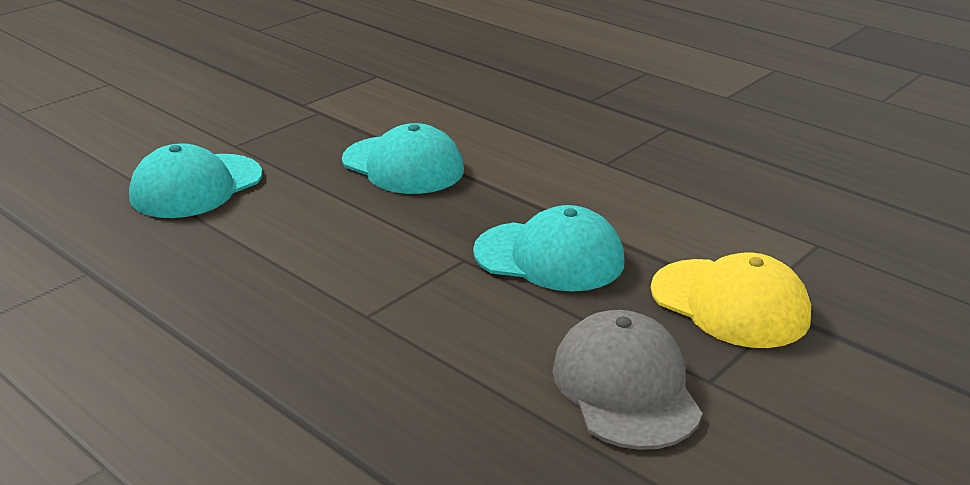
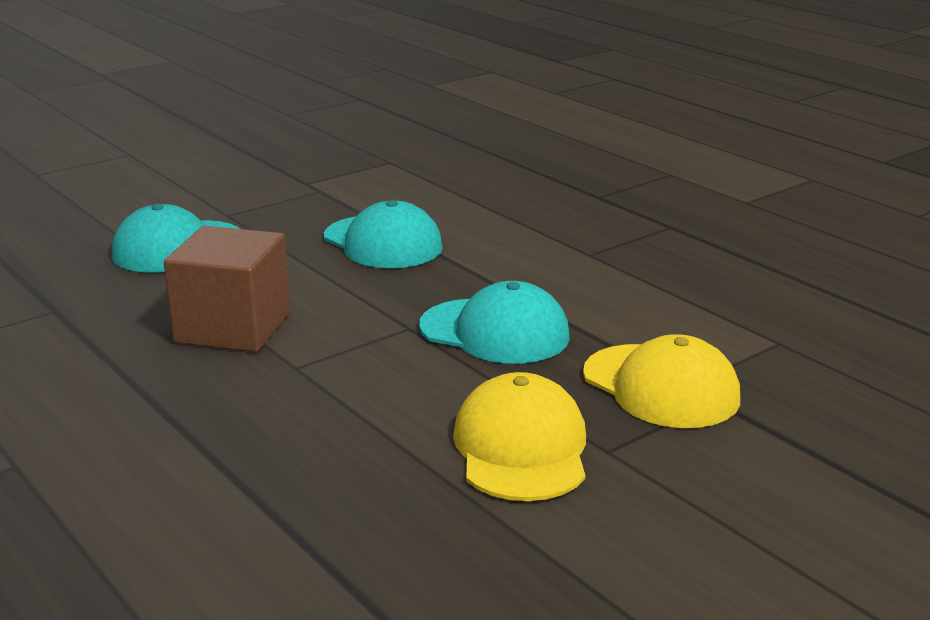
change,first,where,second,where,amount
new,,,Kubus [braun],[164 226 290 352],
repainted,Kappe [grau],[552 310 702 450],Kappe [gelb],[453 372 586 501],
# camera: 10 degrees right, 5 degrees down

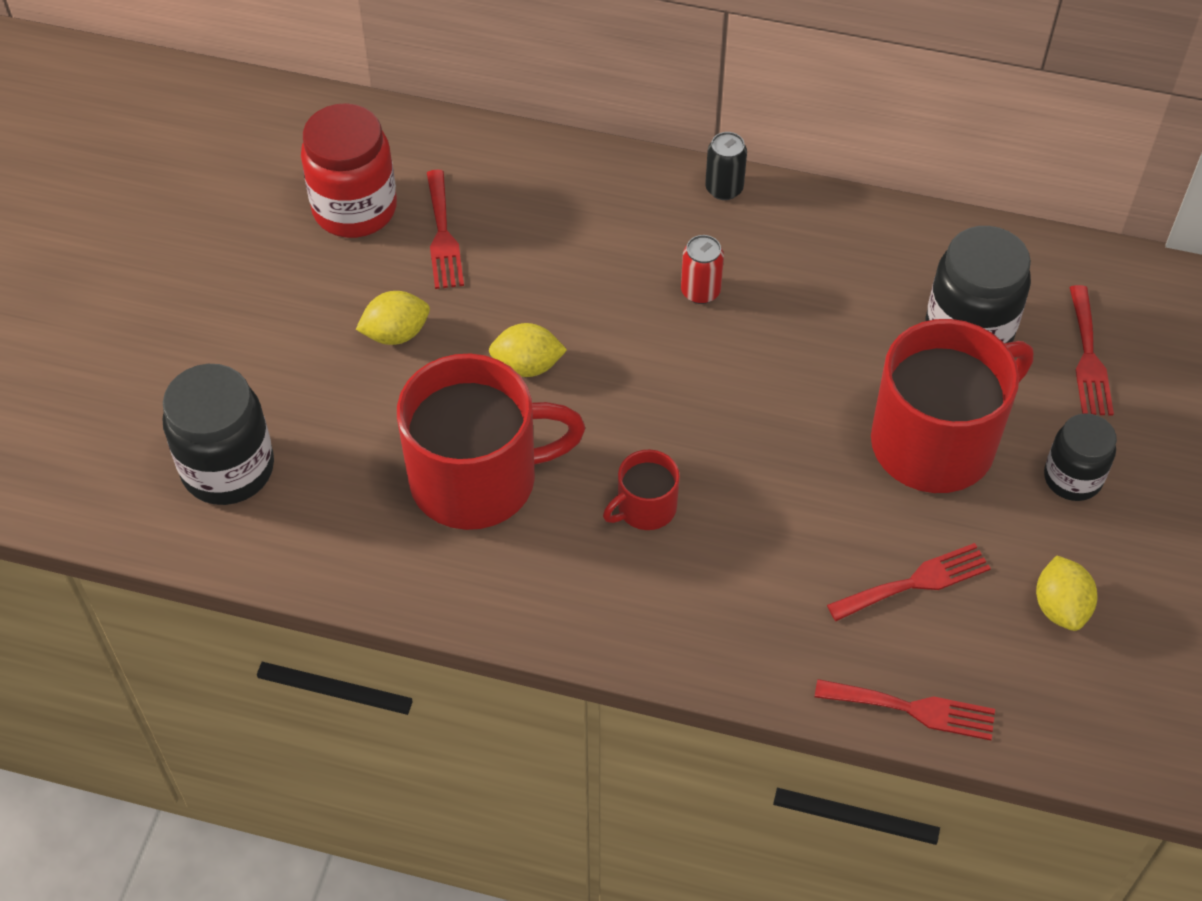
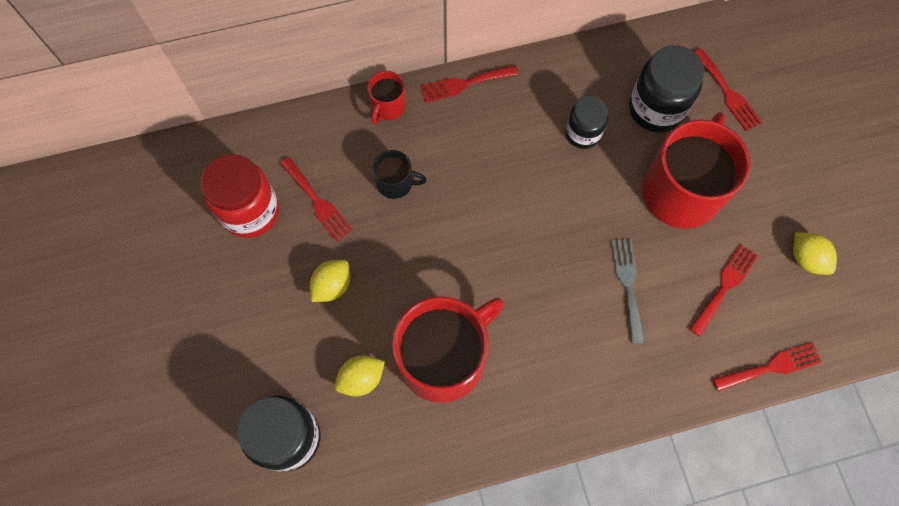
change,first,where,second,where,amount
gone,Dose [rot],[681 235 724 304],,,
new,,,Tasse [schwarz],[373 150 427 199],
new,,,Gabel [grau],[611 239 644 344],
shifted,Zitrone [gelb],[489 323 567 377],,[335 355 385 396],
shifted,Tasse [rot],[603 450 680 530],,[367 71 406 124],
shifted,Einmachglas [schwarz],[1044 413 1117 501],,[566 96 608 149],
swapped,Dose [schwarz],[705 132 747 200],Gabel [rot],[420 65 519 103],
# camera: 30 degrees left, 15 degrees up

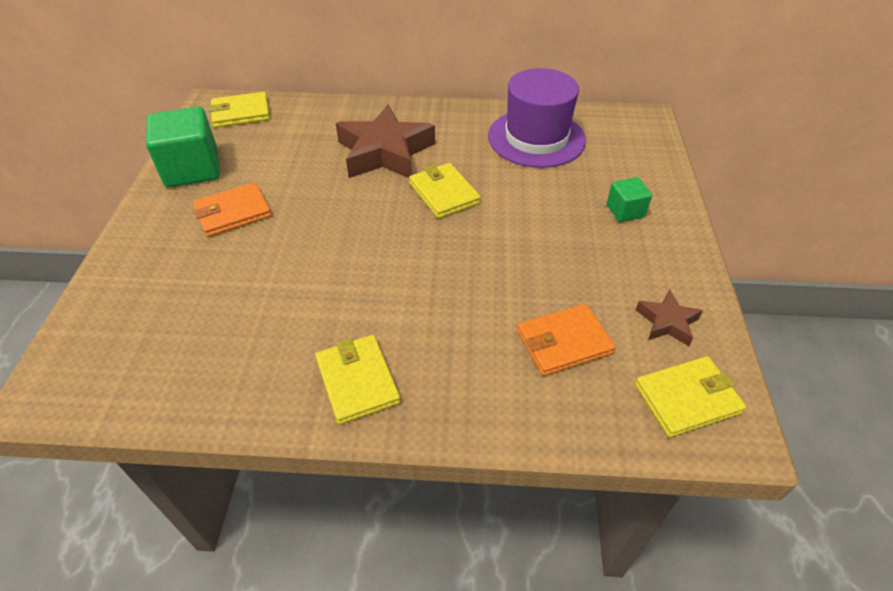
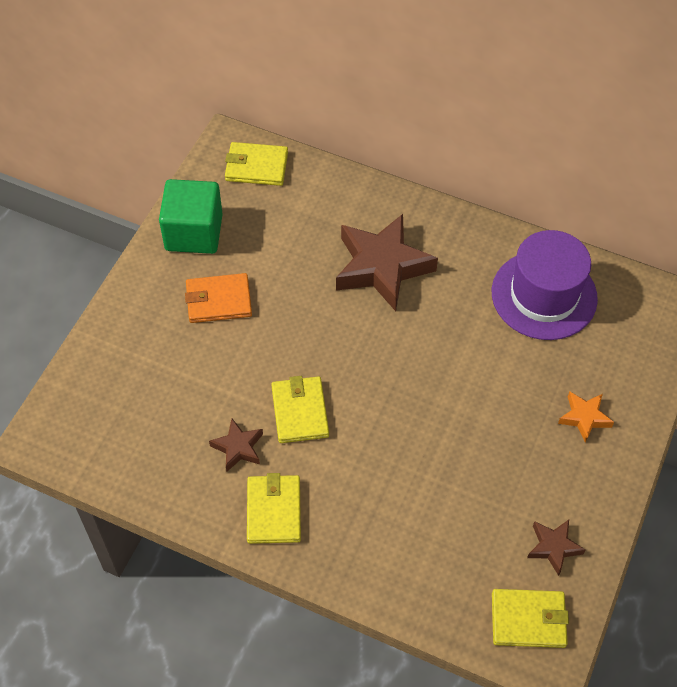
change,first,where,second,where,amount
gone,Geldbörse [orange],[517 304 616 376],,,
new,,,Stern [braun],[209 419 263 471],
shifted,Geldbörse [gelb],[409 163 481 219],,[271 376 329 443],
swapped,Kubus [grün],[607 177 652 222],Stern [orange],[558 391 614 443],
# camera: 20 degrees right, 10 degrees up

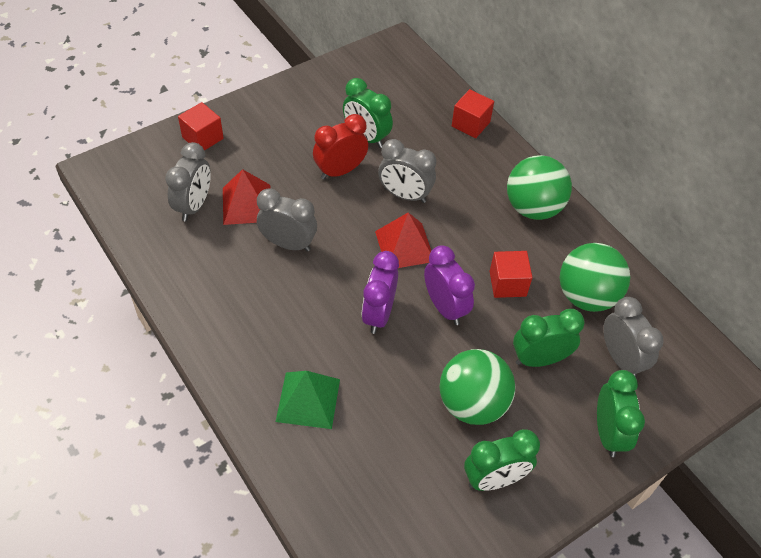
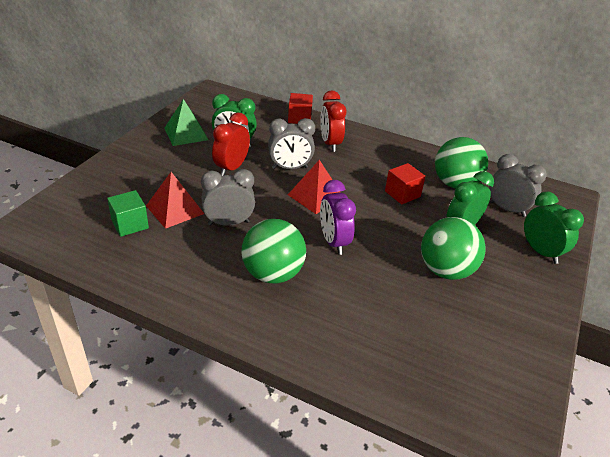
change,first,where,second,where,amount
gone,Kubus [rot],[178 102 224 151],,,
gone,Wecker [lila],[424 245 475 325],,,
gone,Wecker [grün],[464 429 540 491],,,
new,,,Wecker [rot],[320 90 346 152],
shifted,Pyramide [grün],[276 371 340 429],,[165 99 208 146],
shifted,Ball [grün],[507 155 572 220],,[241 219 306 284],
swapped,Wecker [grau],[165 142 211 221],Kubus [grün],[107 190 149 237],
# camera: 30 degrees left, 15 degrees down

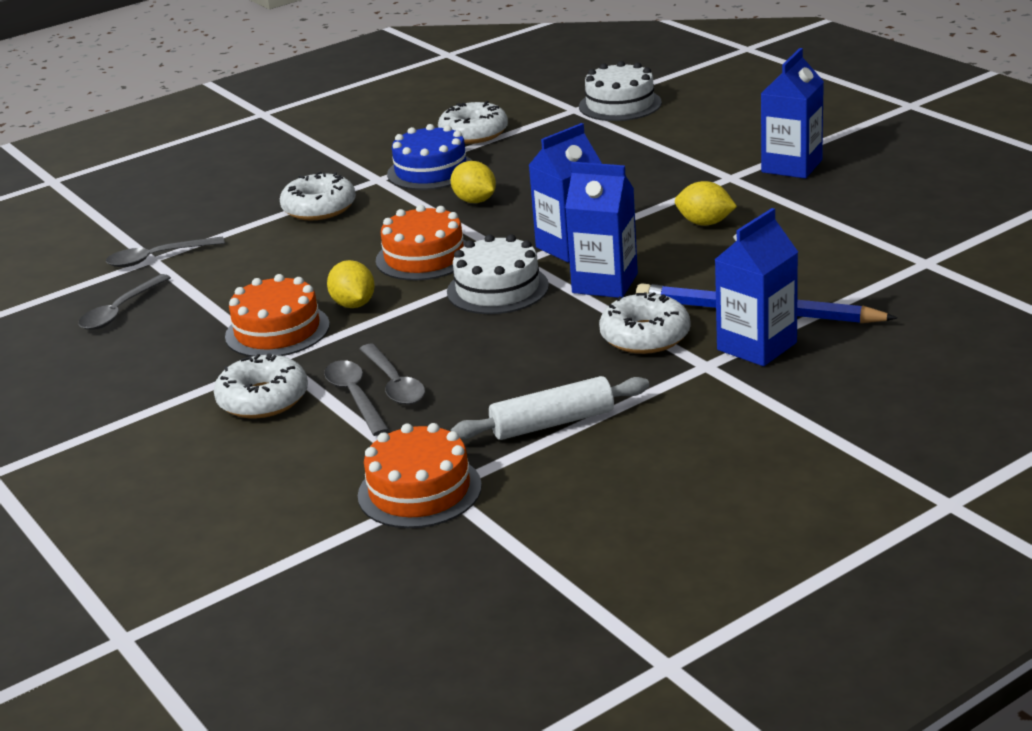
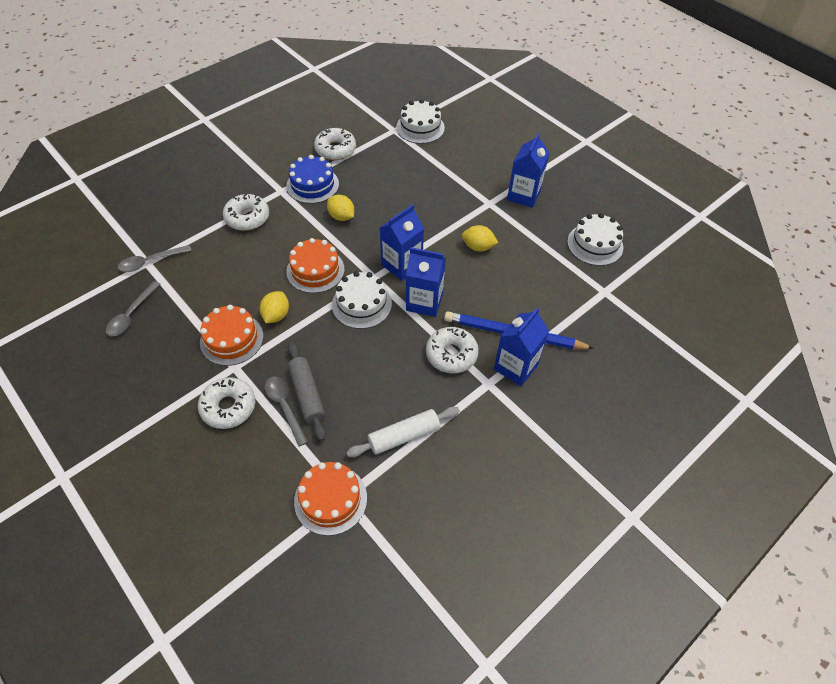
change,first,where,second,where,amount
new,,,Kuchen [weiß],[567 213 624 266],
swapped,Löffel [grau],[360 344 425 405],Nudelholz [grau],[288 343 326 441],
rotated,Zitrone [gelb],[327 260 375 308],,[260 291 289 323],45 degrees clockwise
# camera: 10 degrees left, 25 degrees up

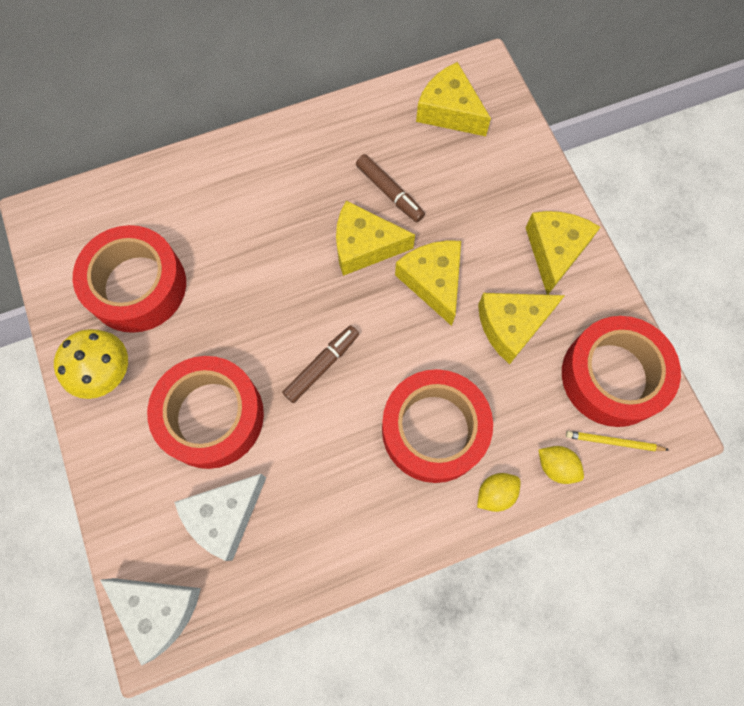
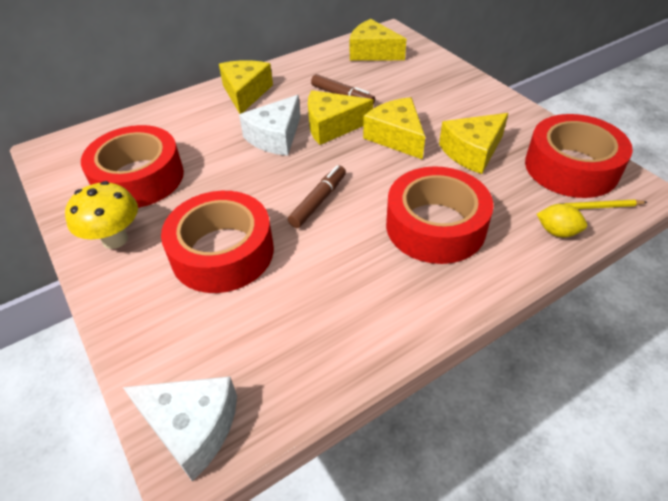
change,first,where,second,where,amount
gone,Zitrone [gelb],[477 473 521 512],,,
shifted,Käse [weiß],[174 474 266 561],,[239 95 301 156],
shifted,Käse [gelb],[525 211 600 295],,[219 60 273 114],
# camera: 10 degrees left, 25 degrees down

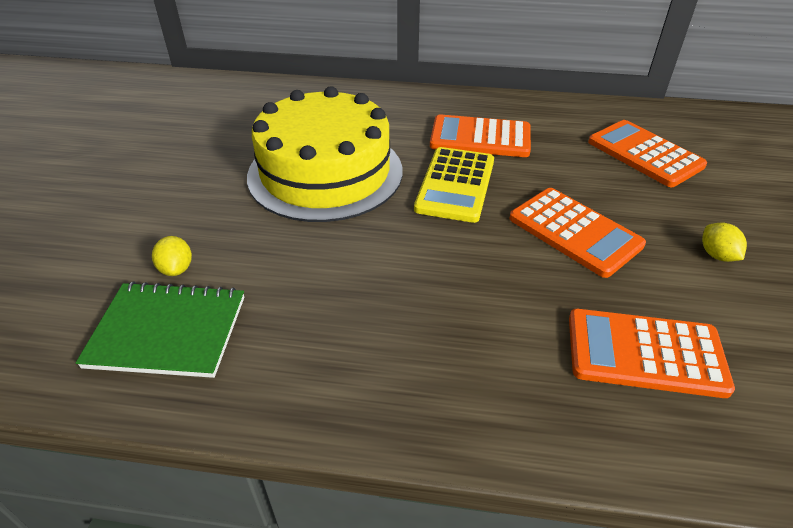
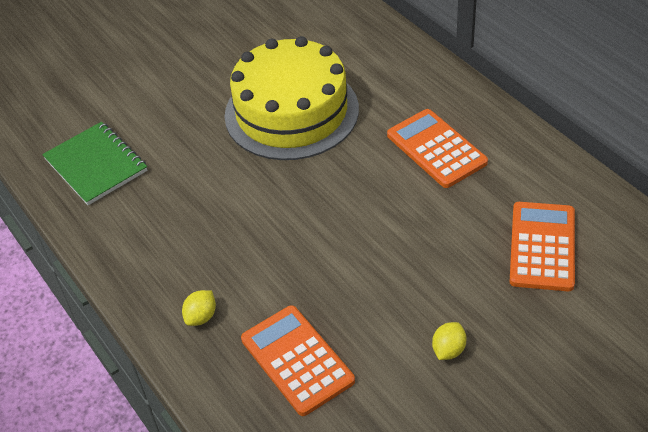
change,first,where,second,where,amount
gone,Taschenrechner [gelb],[414 147 494 223],,,
gone,Taschenrechner [orange],[509 188 646 278],,,
shifted,Zitrone [gelb],[152 236 192 276],,[182 290 216 326],
# camera: 50 degrees right, 5 degrees up

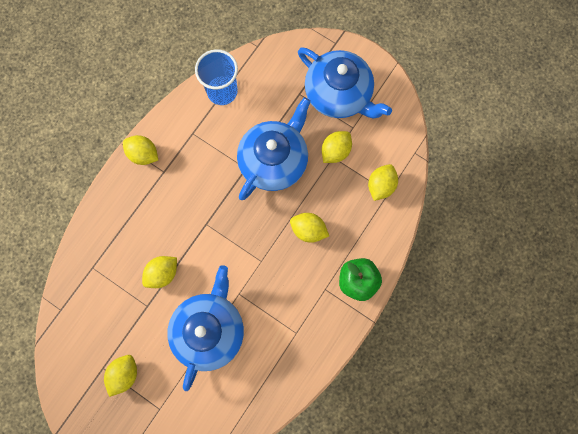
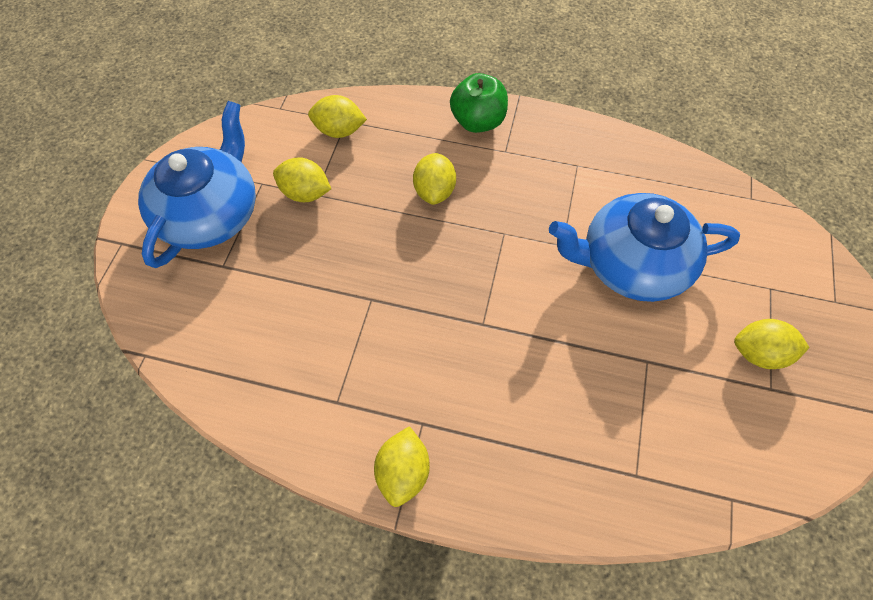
change,first,where,second,where,amount
gone,Zitrone [gelb],[142 256 177 288],,,
gone,Becher [blau],[195 49 238 105],,,
gone,Teekanne [blau],[237 97 311 200],,,
# camera: 110 degrees left, 15 degrees down

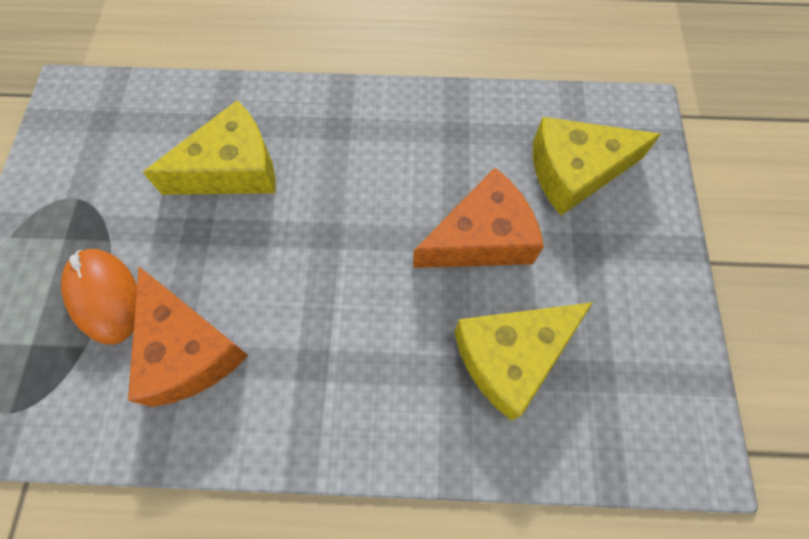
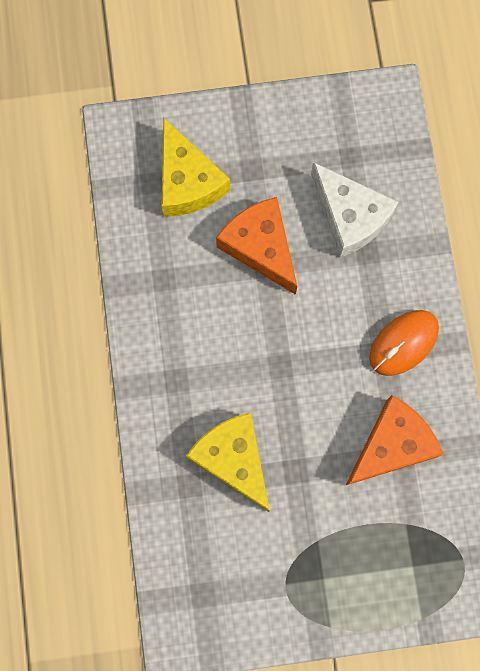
change,first,where,second,where,amount
shifted,Computermaus [orange],[61 249 137 345],,[369 310 439 376],
repainted,Käse [gelb],[454 302 593 421],Käse [weiß],[311 162 398 258],
# camera: 100 degrees left, 10 degrees up

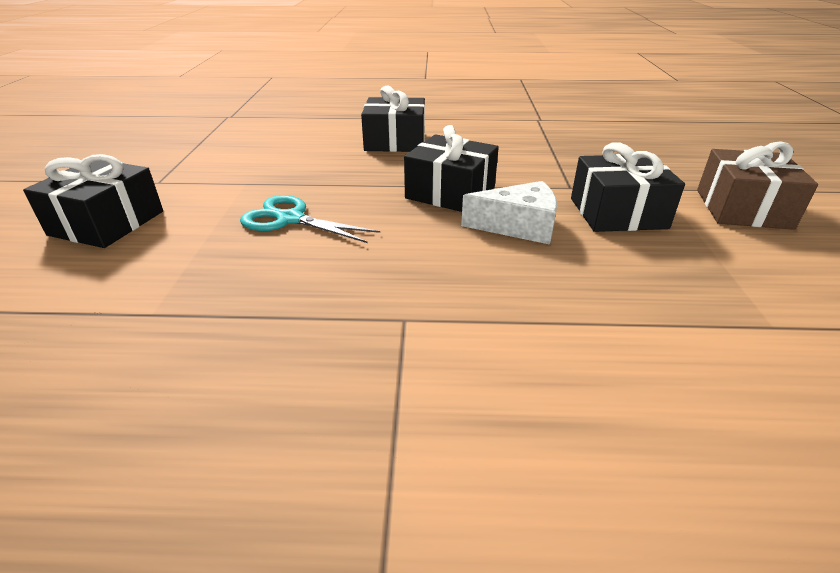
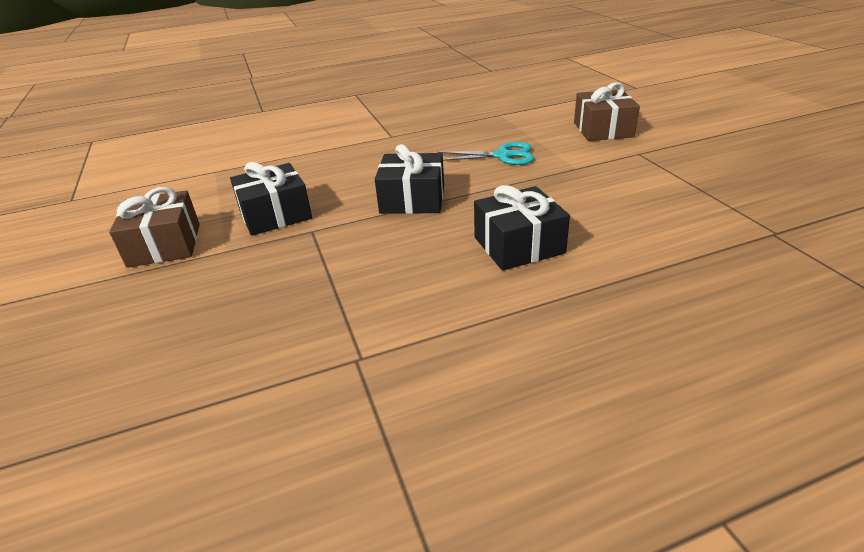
change,first,where,second,where,amount
gone,Käse [weiß],[461 181 557 245],,,
repainted,Geschenk [schwarz],[23 154 163 248],Geschenk [braun],[574 82 640 141],
# camera: 160 degrees right, 0 degrees up

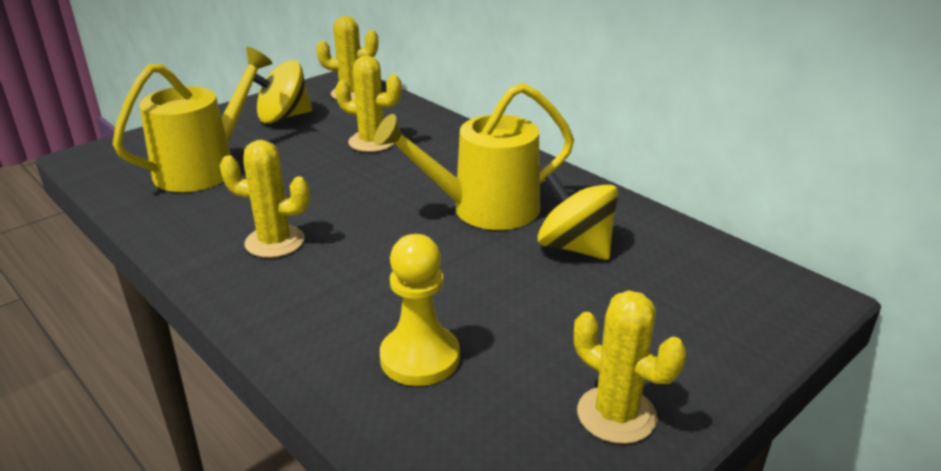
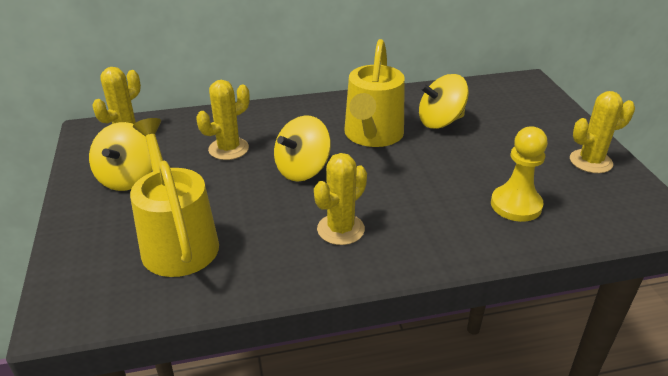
change,first,where,second,where,amount
new,,,Kreisel [gelb],[274 115 331 181],
# camera: 60 degrees left, 5 degrees up

